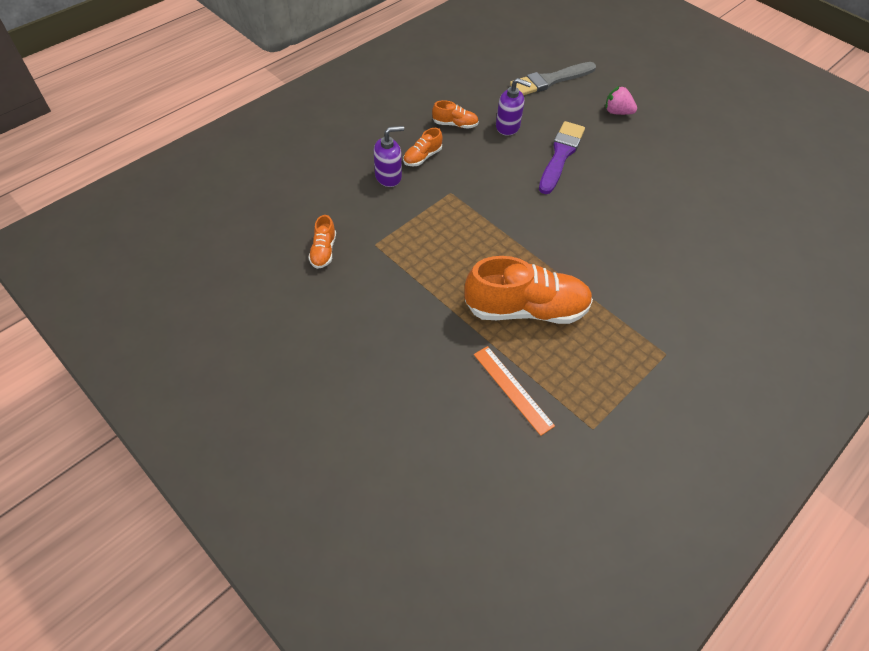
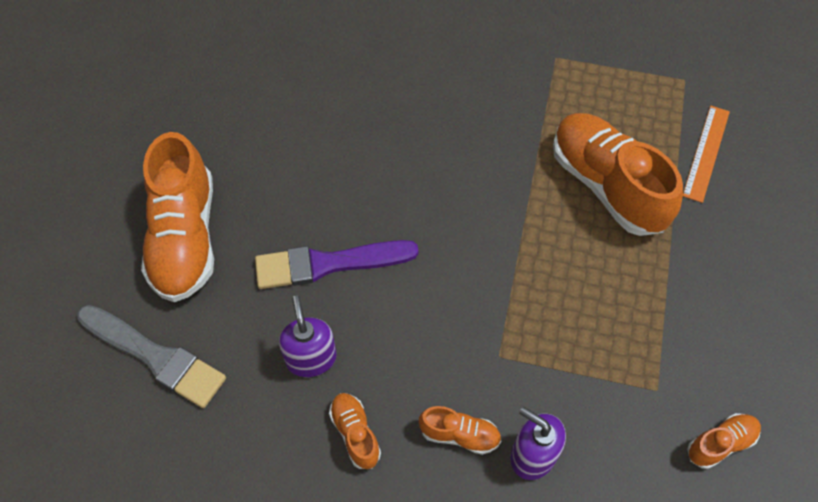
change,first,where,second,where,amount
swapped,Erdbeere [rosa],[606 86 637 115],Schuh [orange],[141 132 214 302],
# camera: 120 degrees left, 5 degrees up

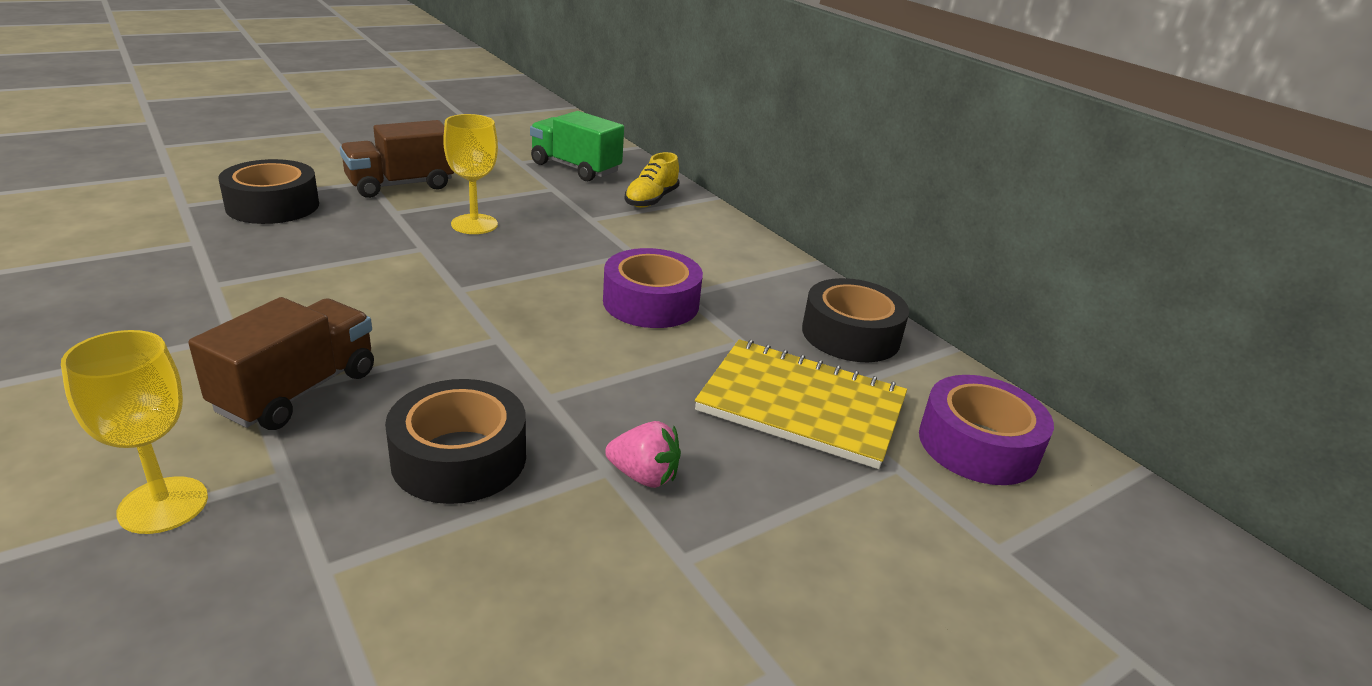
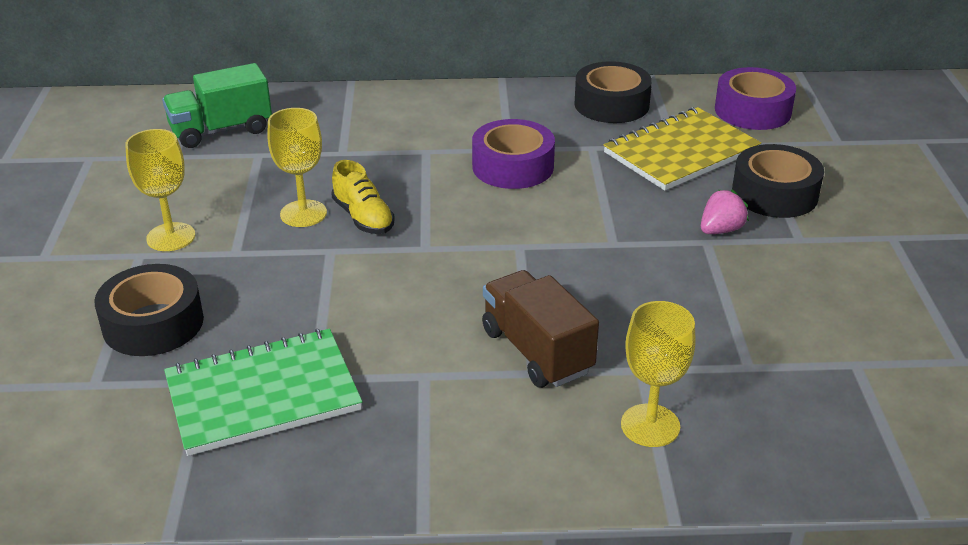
change,first,where,second,where,amount
new,,,Notizbuch [grün],[164 329 362 456],
shifted,Klebeband [schwarz],[385 379 526 504],,[732 144 824 218],
shifted,Schuh [gelb],[624 152 680 208],,[331 160 395 234],
swapped,Lastwagen [braun],[340 120 454 198],Kelch [gelb],[125 129 195 251],
# camera: 55 degrees left, 5 degrees up

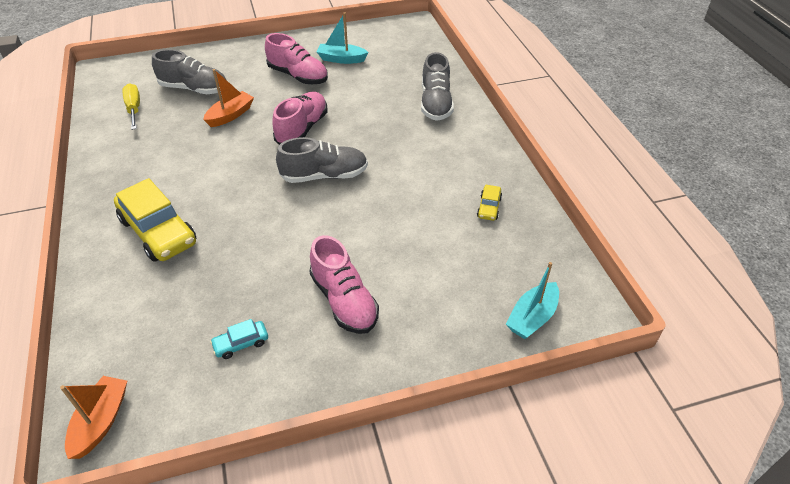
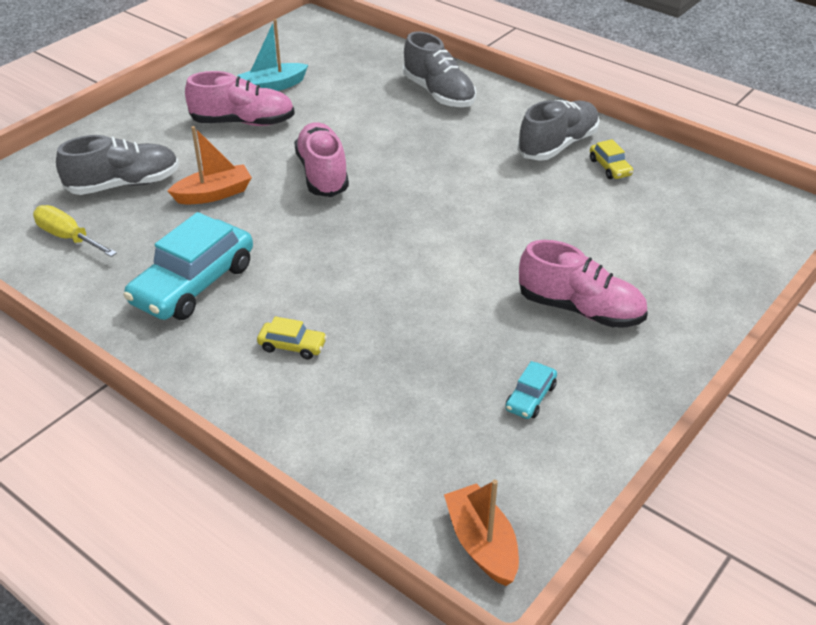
change,first,where,second,where,amount
gone,Boot [türkis],[506 262 559 339],,,
new,,,Auto [türkis],[124 212 253 320],
shifted,Schuh [grau],[276 137 368 183],,[517 100 599 161],
rotated,Boot [orange],[203 69 254 127],,[168 126 252 204],60 degrees clockwise
scaled,Auto [gelb],[114 178 196 262],,[257 316 327 359],x0.45
# camera: 35 degrees left, 5 degrees down

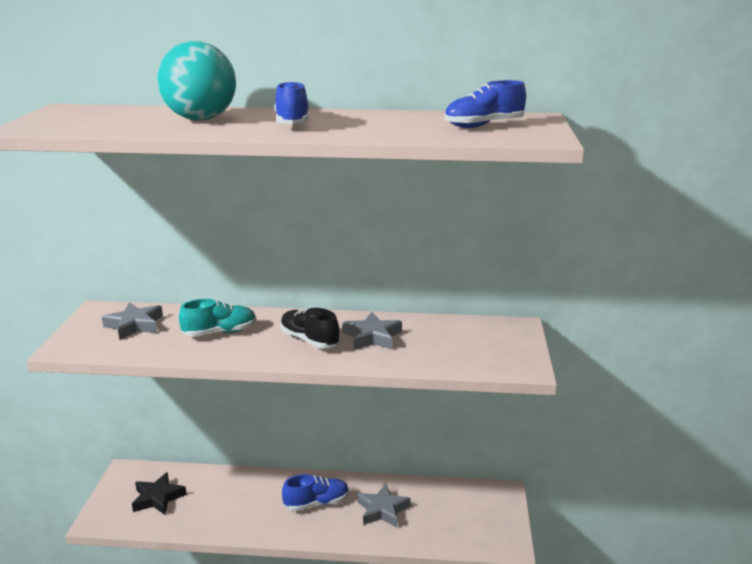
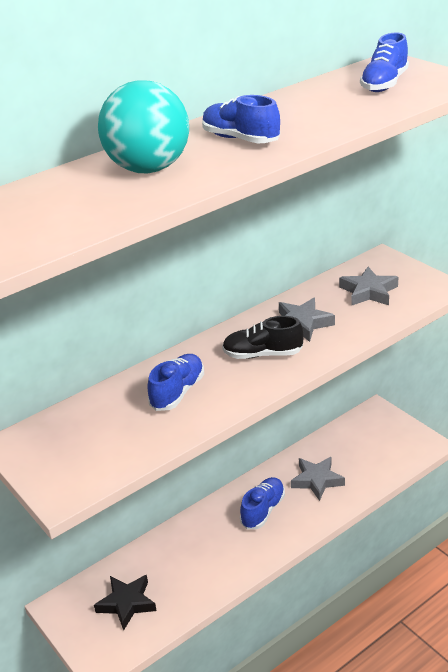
change,first,where,second,where,amount
shifted,Stern [grau],[102 302 163 340],,[339 267 398 306],
repainted,Schuh [türkis],[179 299 256 337],Schuh [blau],[147 354 204 411],
# camera: 40 degrees left, 10 degrees up

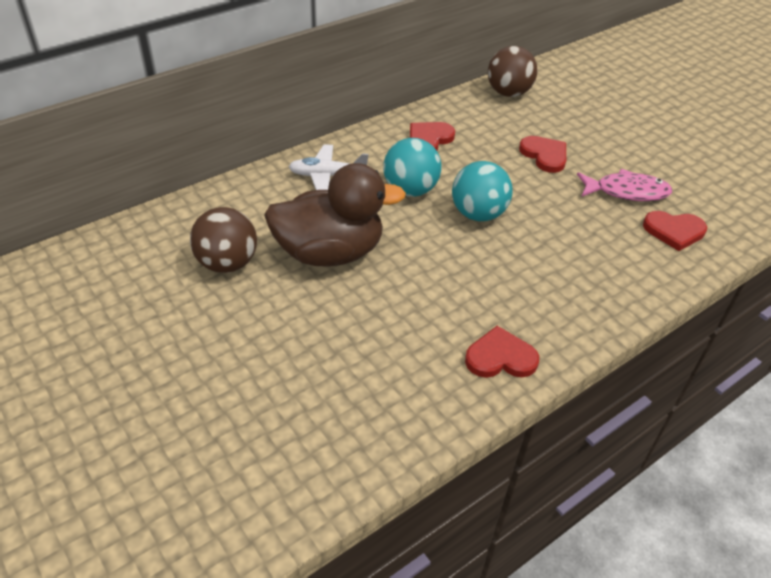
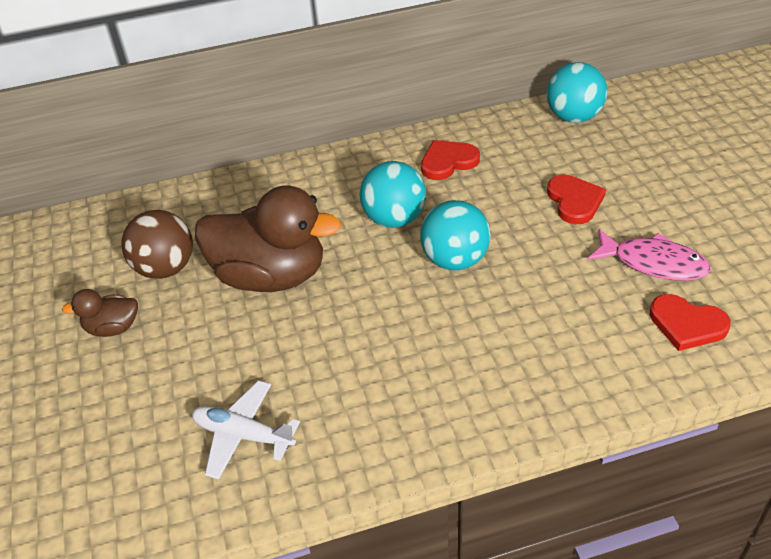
change,first,where,second,where,amount
gone,Herz [rot],[465 326 539 378],,,
new,,,Ente [braun],[62 289 138 337],
shifted,Flugzeug [weiß],[289 144 369 190],,[192 380 300 480],
repainted,Ball [braun],[488 46 538 97],Ball [türkis],[547 62 607 123],
# camera: 25 degrees right, 0 degrees up

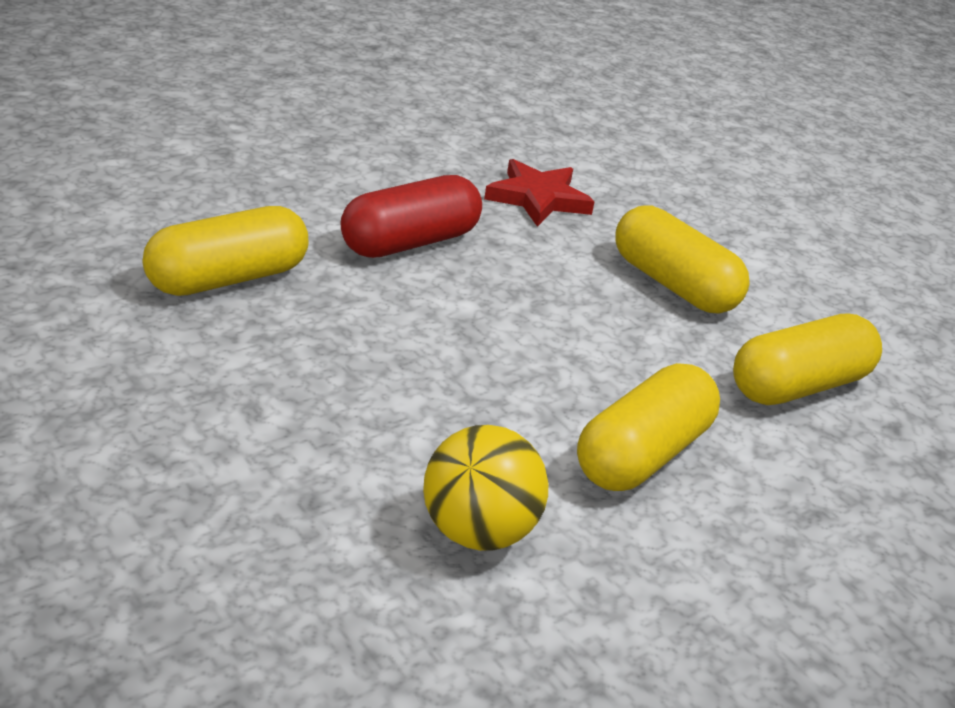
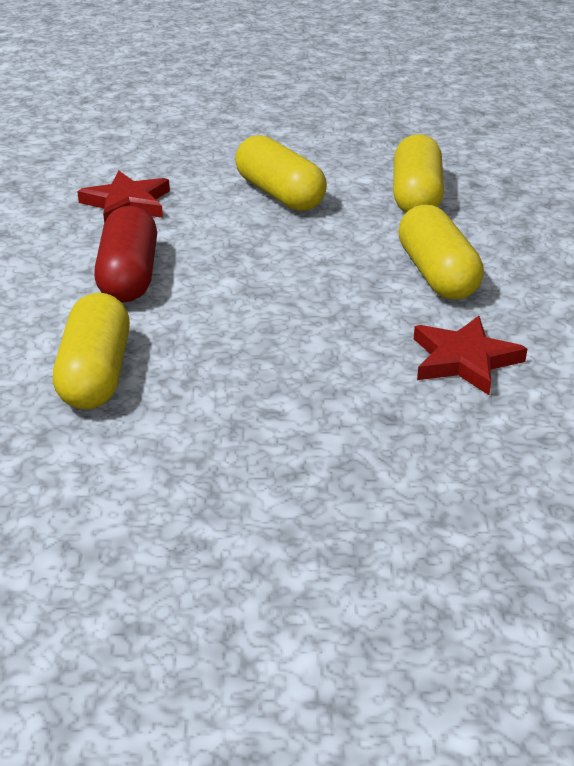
change,first,where,second,where,amount
swapped,Ball [gelb],[423 425 548 551],Stern [rot],[414 316 527 395],
rotated,Kapsel [gelb],[615 205 750 314],,[235 135 327 211],60 degrees clockwise
# camera: 50 degrees left, 0 degrees up

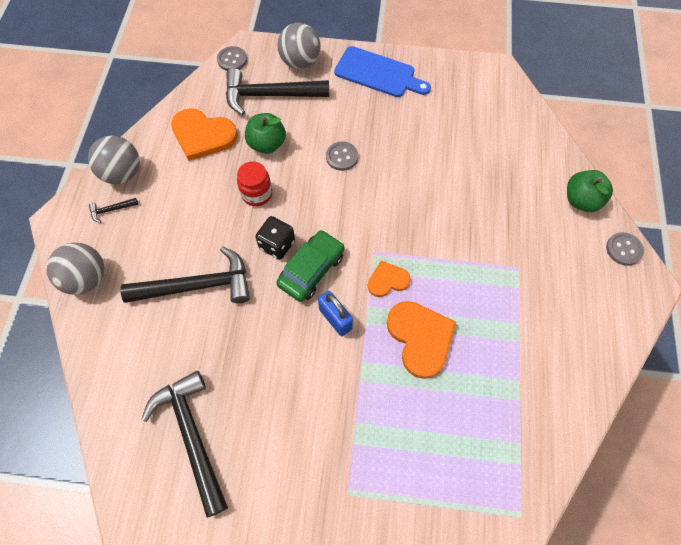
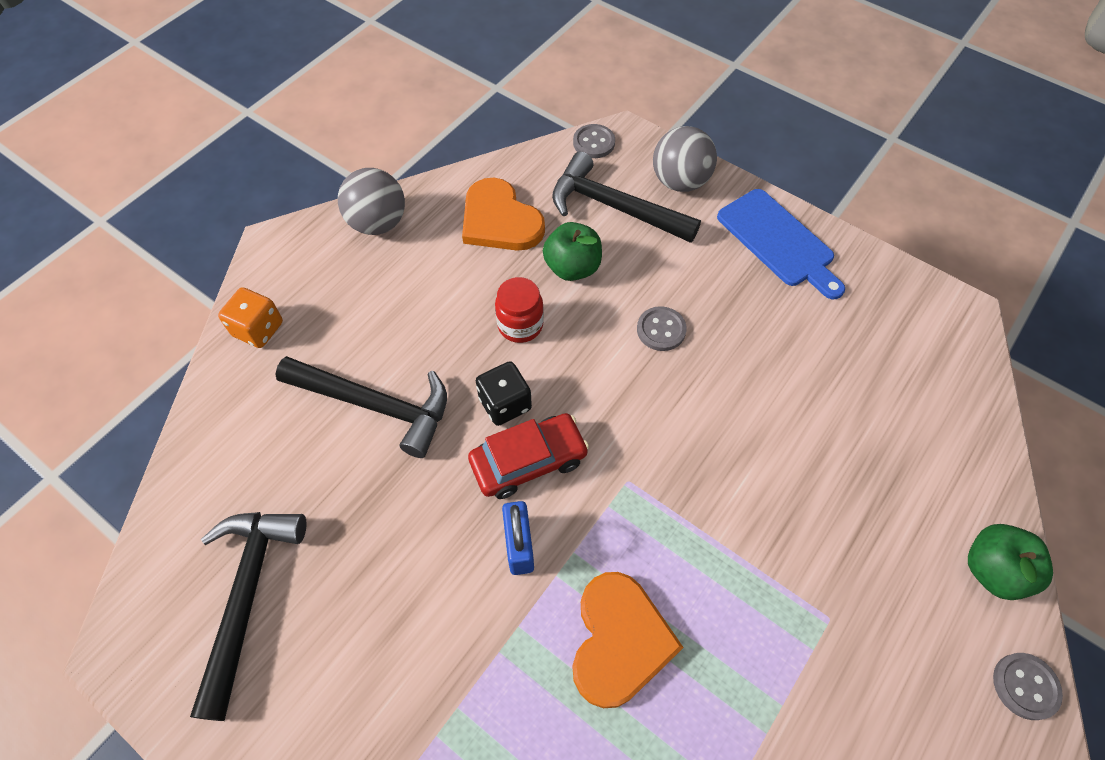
change,first,where,second,where,amount
gone,Hammer [schwarz],[89 198 138 223],,,
gone,Herz [orange],[368 261 411 297],,,
swapped,Ball [grau],[46 243 104 295],Spielwürfel [orange],[218 287 283 348],
repainted,Auto [grün],[276 230 344 302],Auto [rot],[468 413 589 499],
# camera: 30 degrees right, 5 degrees down

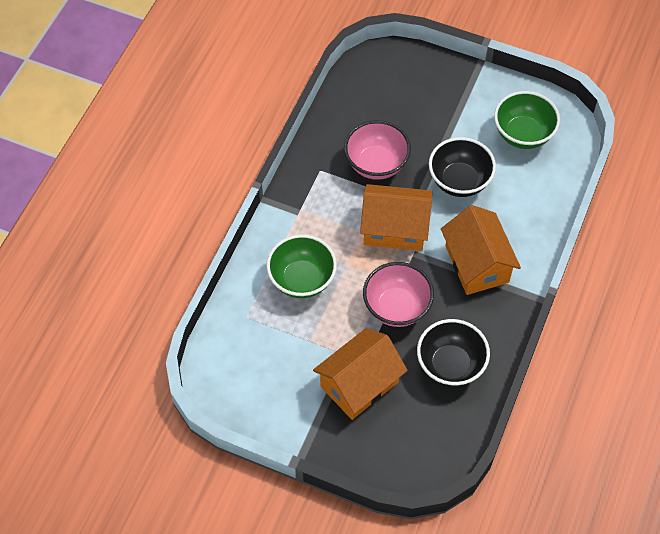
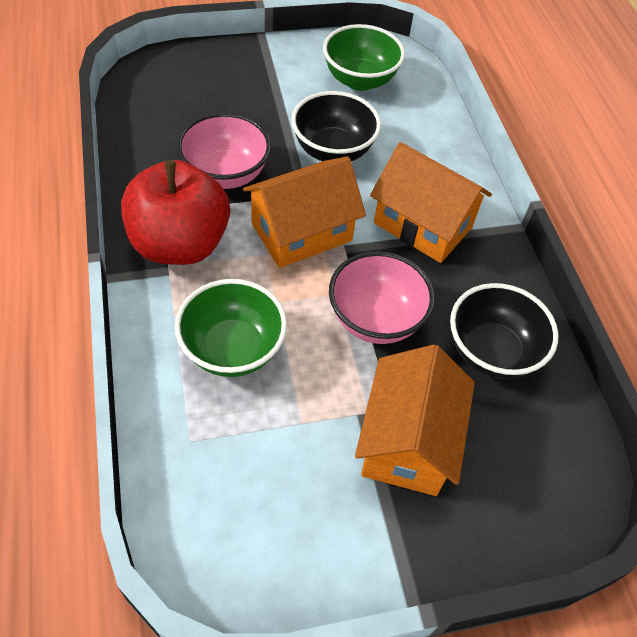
change,first,where,second,where,amount
new,,,Apfel [rot],[121 160 230 265],
# camera: 40 degrees left, 5 degrees down

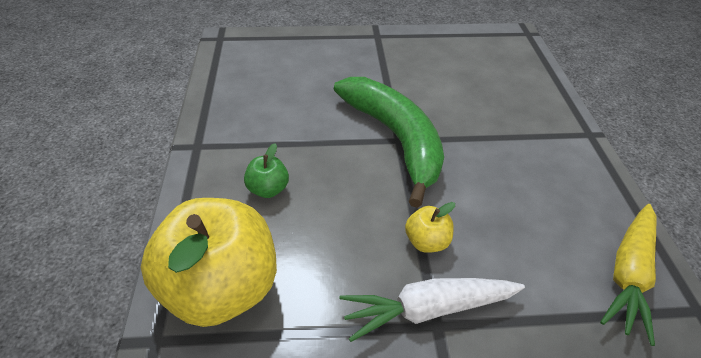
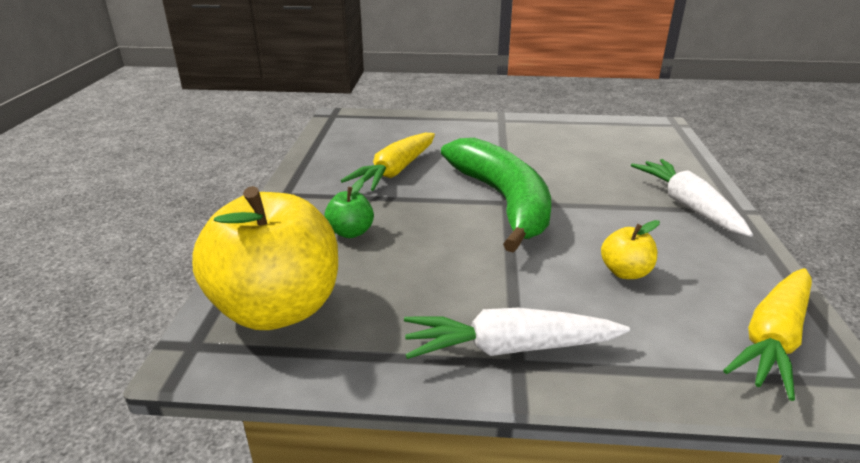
change,first,where,second,where,amount
new,,,Karotte [gelb],[341 133 435 191],
new,,,Karotte [weiß],[631 159 753 237],
shifted,Apfel [gelb],[405 202 455 253],,[601 220 660 279],
# camera: 10 degrees right, 15 degrees down

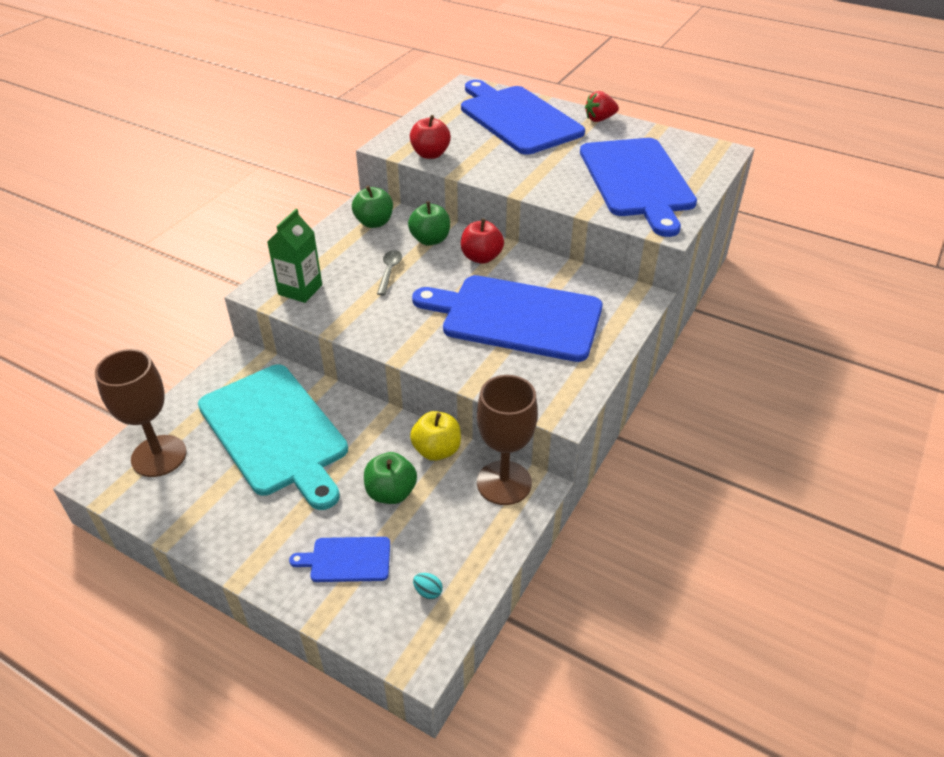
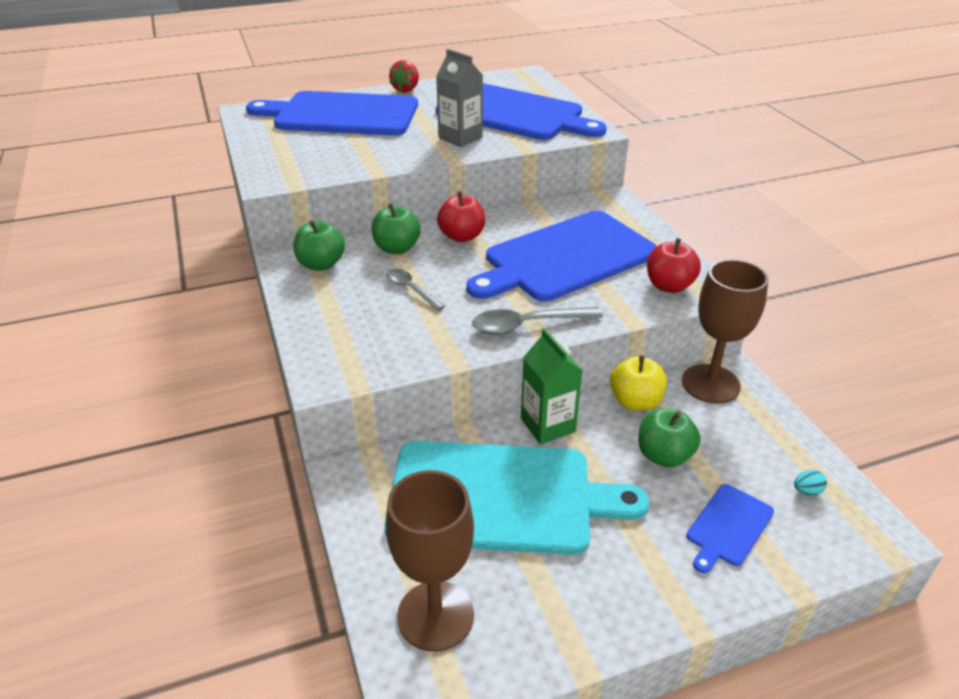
change,first,where,second,where,amount
new,,,Getränkekarton [grau],[436 49 483 147],
new,,,Löffel [grau],[472 307 603 334],
shifted,Getränkekarton [grün],[267 209 322 303],,[521 328 583 444],
shifted,Apfel [rot],[410 115 451 159],,[647 238 701 293],
# camera: 50 degrees left, 5 degrees down

